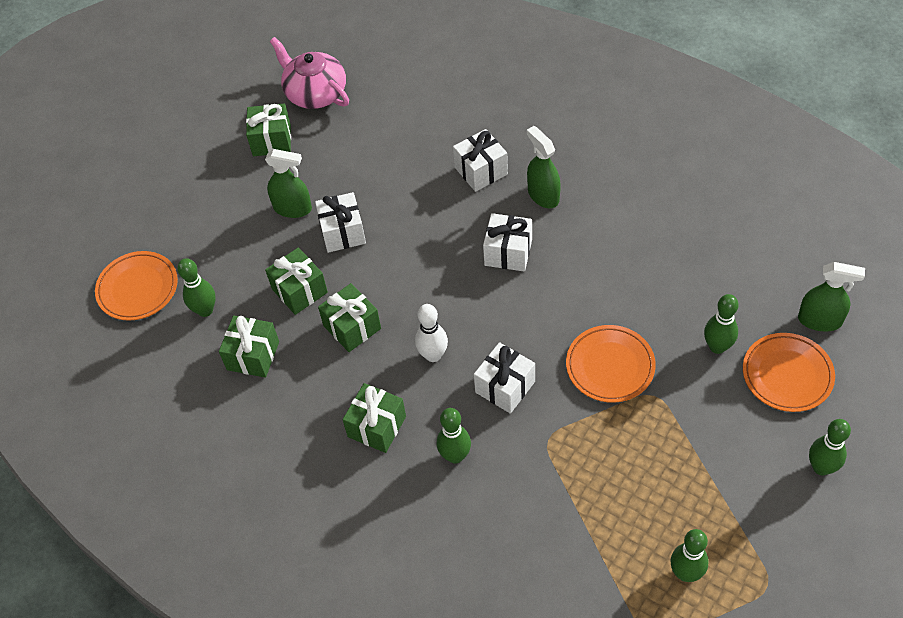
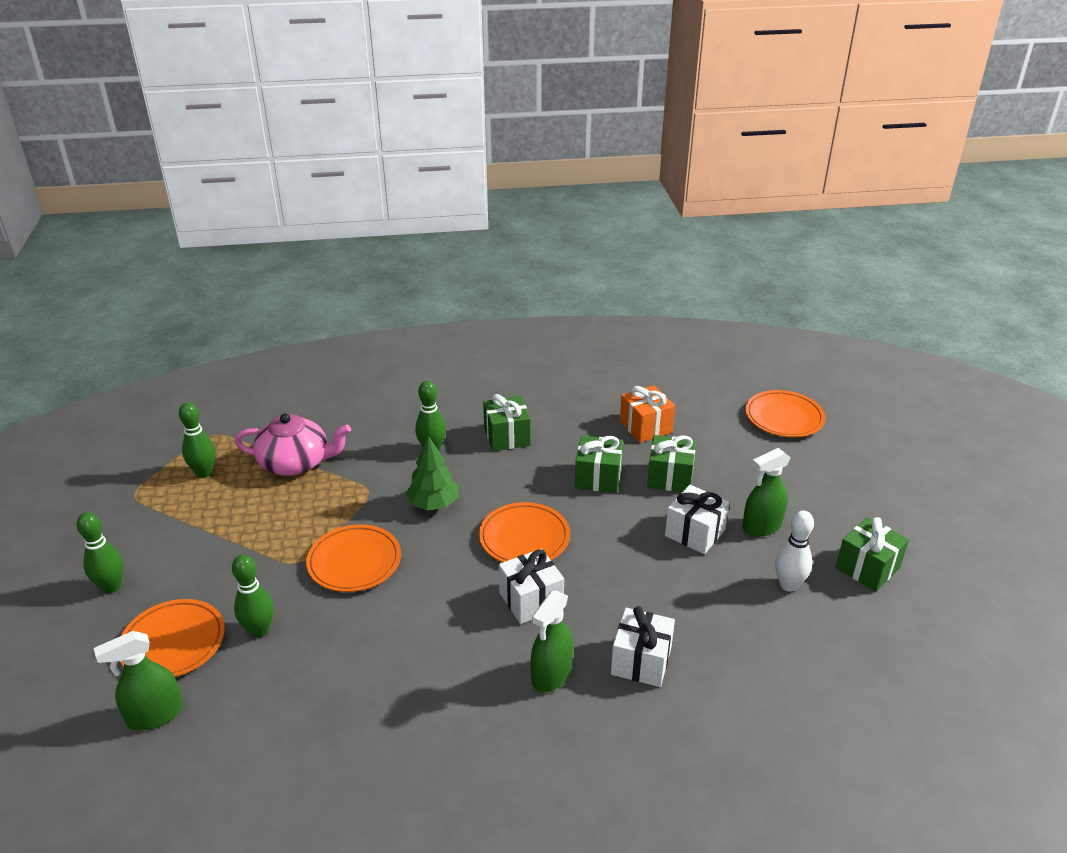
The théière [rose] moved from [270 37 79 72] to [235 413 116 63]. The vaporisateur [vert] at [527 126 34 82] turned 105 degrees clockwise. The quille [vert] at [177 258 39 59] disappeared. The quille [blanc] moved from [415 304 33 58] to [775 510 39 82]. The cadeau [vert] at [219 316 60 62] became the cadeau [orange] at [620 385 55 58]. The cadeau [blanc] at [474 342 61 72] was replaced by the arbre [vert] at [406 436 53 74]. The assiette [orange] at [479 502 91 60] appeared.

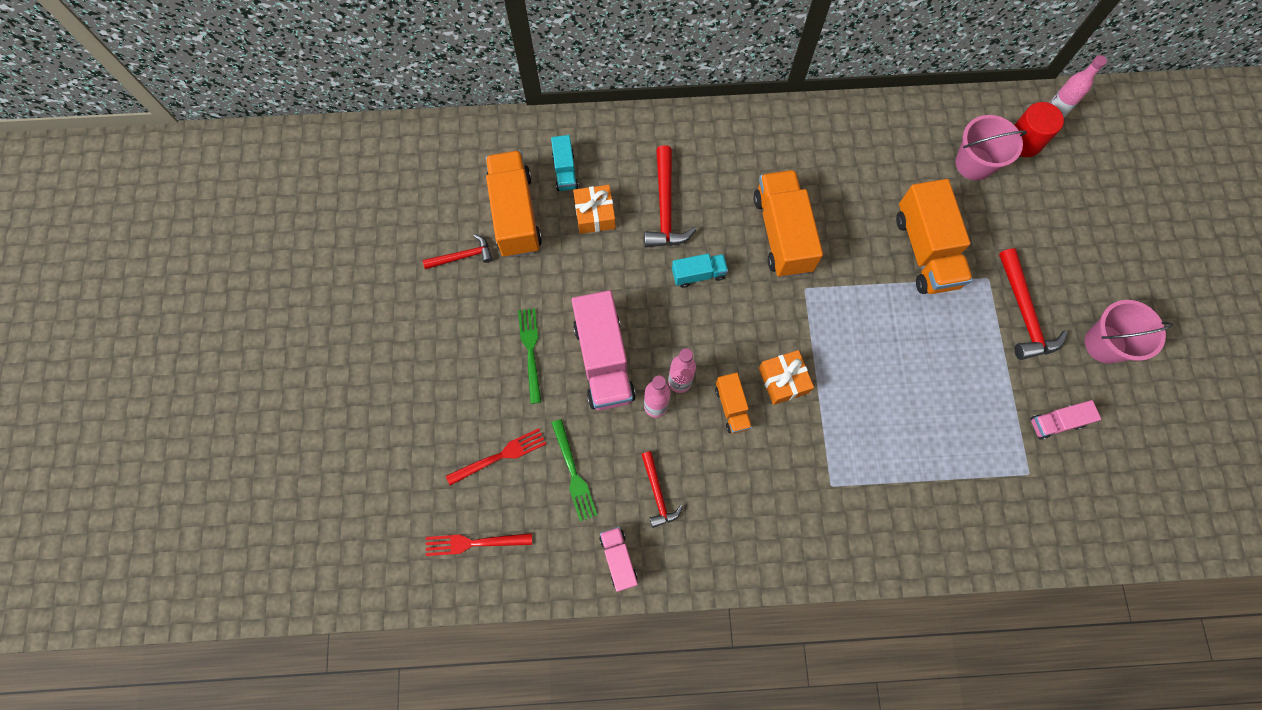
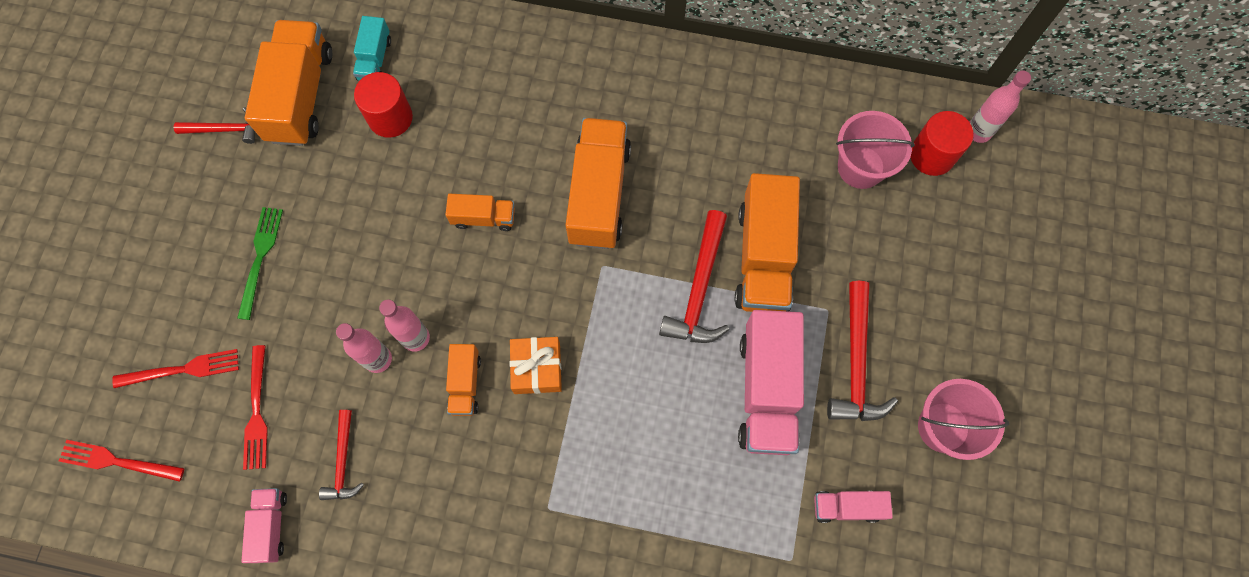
The marteau [rouge] moved from [644 145 52 102] to [659 210 70 133]. The cadeau [orange] at [573 185 43 49] was replaced by the cylindre [rouge] at [354 72 59 66]. The camion [turquoise] at [672 254 56 34] became the camion [orange] at [445 194 70 37]. The camion [rose] moved from [572 290 64 120] to [738 310 66 145]. The fourchette [vert] at [551 419 46 102] became the fourchette [rouge] at [243 345 25 125].

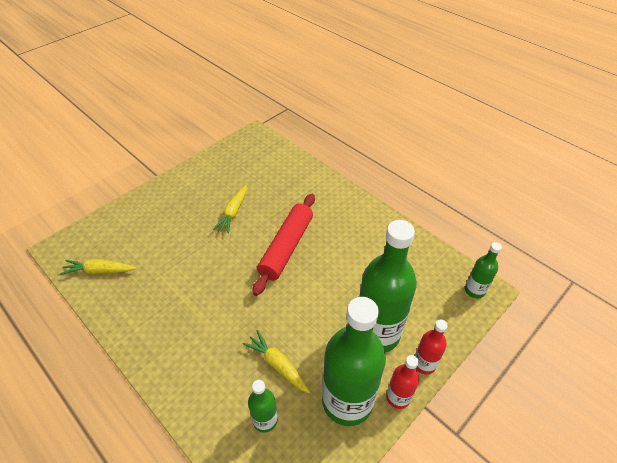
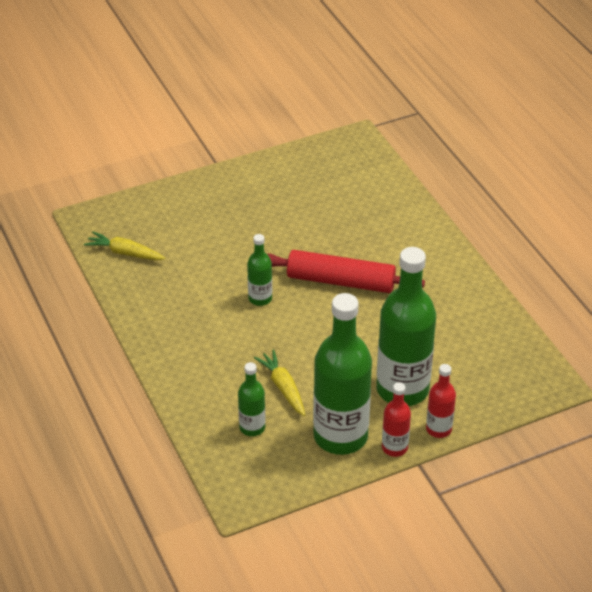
The carotte [jaune] at [213 185 34 48] disappeared. The rouleau à pâtisserie [rouge] at [253 194 62 102] turned 60 degrees clockwise. The bouteille [vert] moved from [465 242 37 57] to [247 234 25 72].

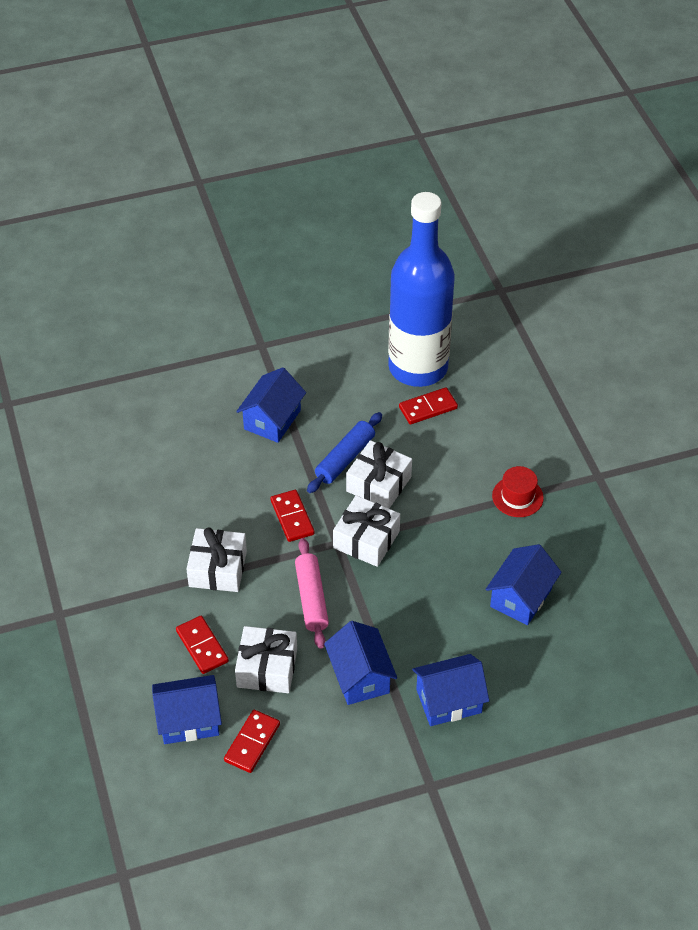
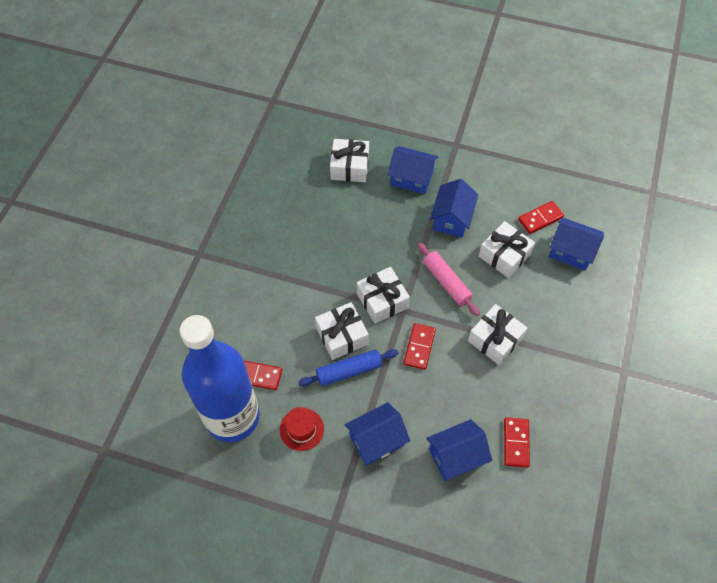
The chapeau [rouge] moved from [492 466 52 51] to [280 407 44 44]. The rouleau à pâtisserie [rose] at [295 538 34 111] turned 60 degrees counterclockwise. The maison [bleu] moved from [485 544 77 81] to [426 419 66 62]. The domino [rouge] moved from [176 616 53 58] to [504 417 26 51]. The cadeau [blanc] at [330 139 39 43] appeared.

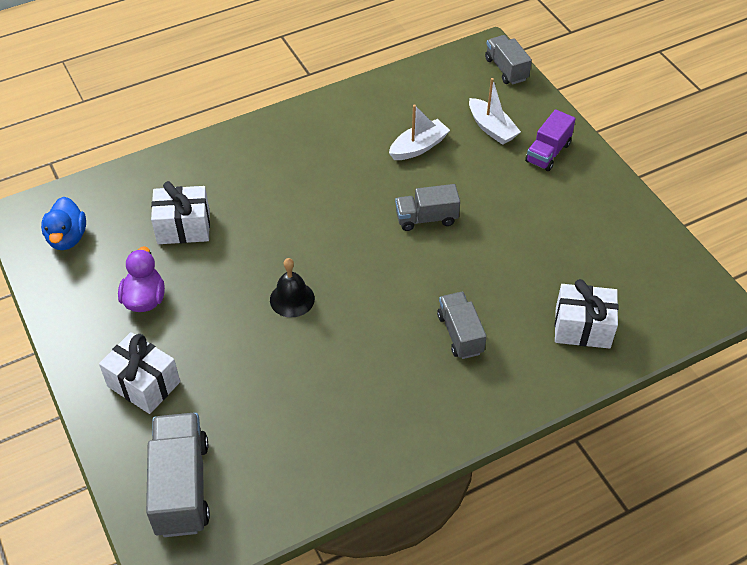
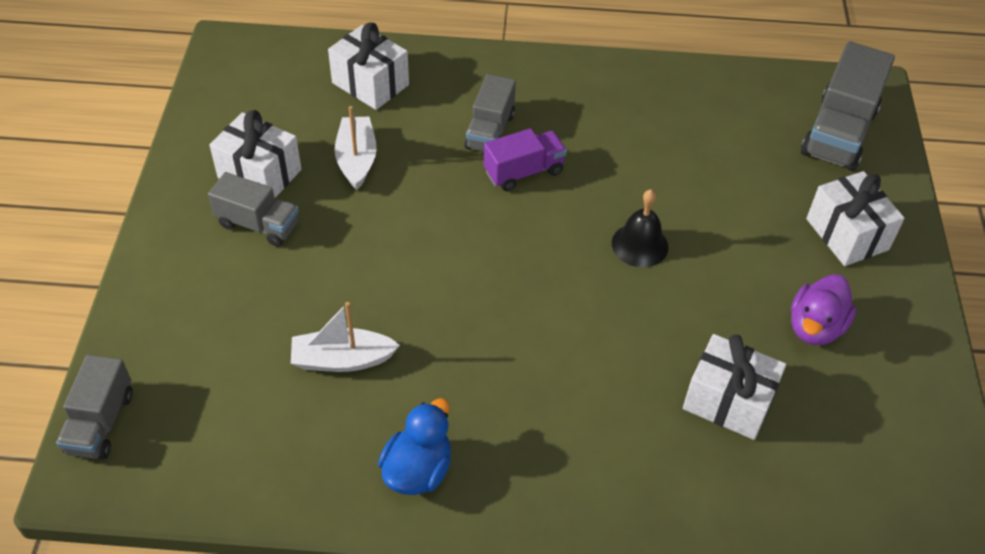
The bateau [blanc] moved from [469 78 52 67] to [334 106 43 84]. The camion [violet] moved from [525 109 51 62] to [483 128 84 63]. The camion [gris] moved from [395 184 65 47] to [208 172 91 75]. The canard [bleu] moved from [41 197 45 53] to [378 398 73 97]. The cadeau [blanc] at [209 110 92 88] appeared.

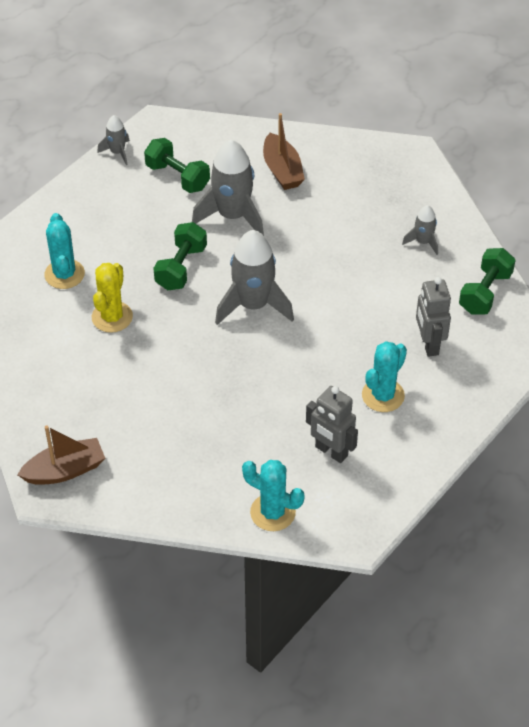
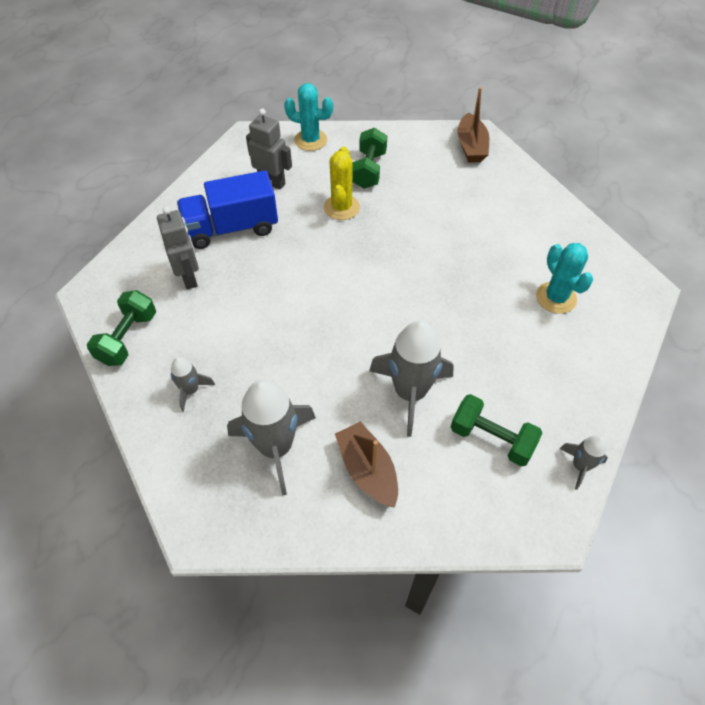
The haltère [vert] moved from [153 222 54 68] to [352 128 35 61]. The fusée [gris] moved from [215 230 79 95] to [227 380 89 116]. The cactus [jaune] moved from [92 263 41 70] to [324 146 36 74]. The cactus [turquoise] at [362 341 45 71] was replaced by the camion [bleu] at [177 170 101 79]. The bateau [marron] at [17 425 88 60] turned 60 degrees counterclockwise.

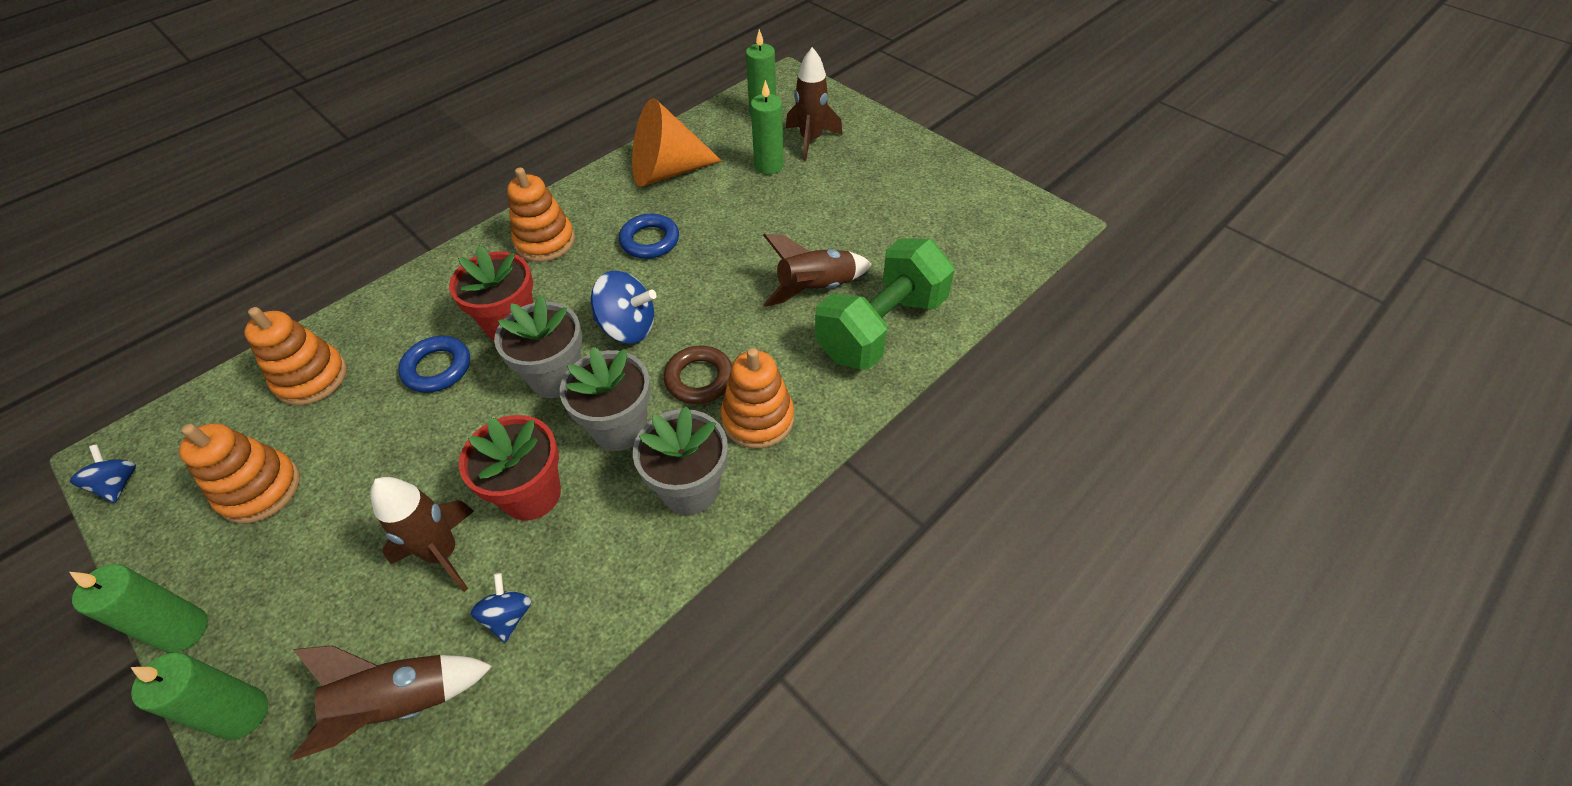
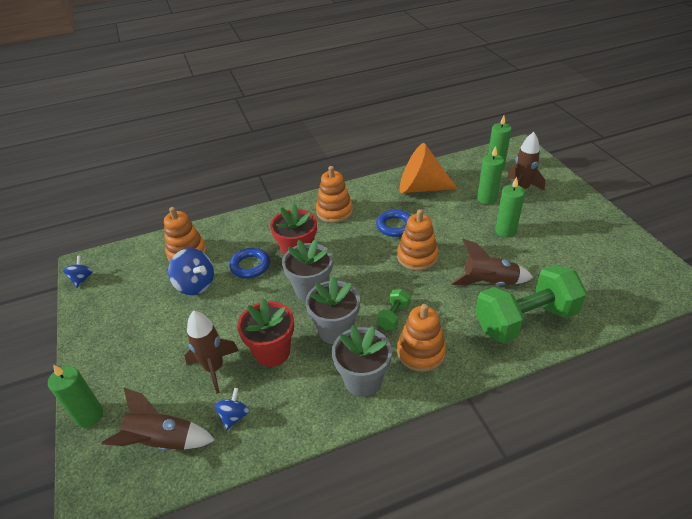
The toupie [bleu] moved from [591 271 66 73] to [168 248 46 47]. The anneau [marron] at [664 346 68 58] was replaced by the haltère [vert] at [377 289 34 41]. The jouet à empiler [orange] moved from [179 423 121 101] to [397 209 41 62]. The bougie [vert] moved from [70 564 138 89] to [495 177 30 61].

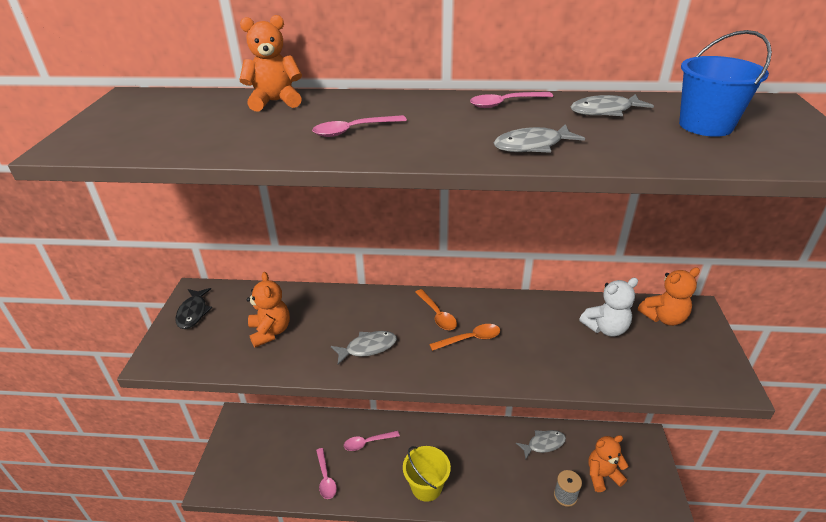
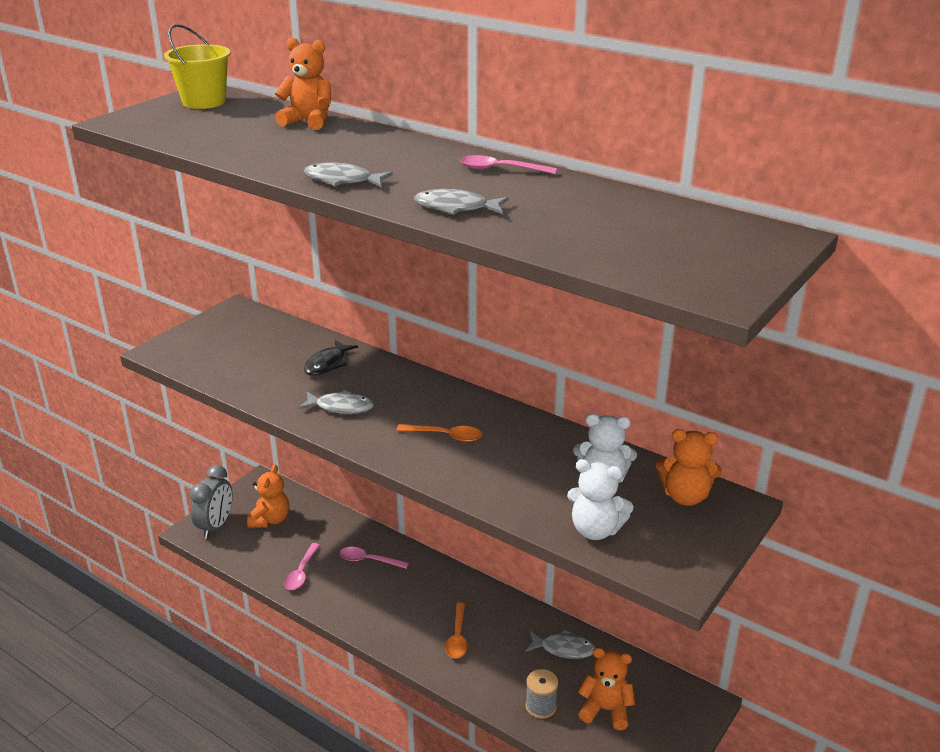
The seau [bleu] at [679 30 93 107] disappeared. The poisson [gris] moved from [571 94 83 22] to [304 162 89 25]. The cuillère [rose] at [312 115 95 22] disappeared. The ours en peluche [orange] moved from [247 272 43 75] to [247 464 42 64]. The poisson [noir] moved from [176 288 36 41] to [304 340 54 36]. The cuillère [orange] moved from [415 289 42 41] to [445 603 22 55]. The seau [jaune] moved from [403 446 48 56] to [164 24 67 85]. The ours en peluche [blanc] at [567 459 67 81] appeared. The réveil [gris] at [190 465 43 73] appeared.

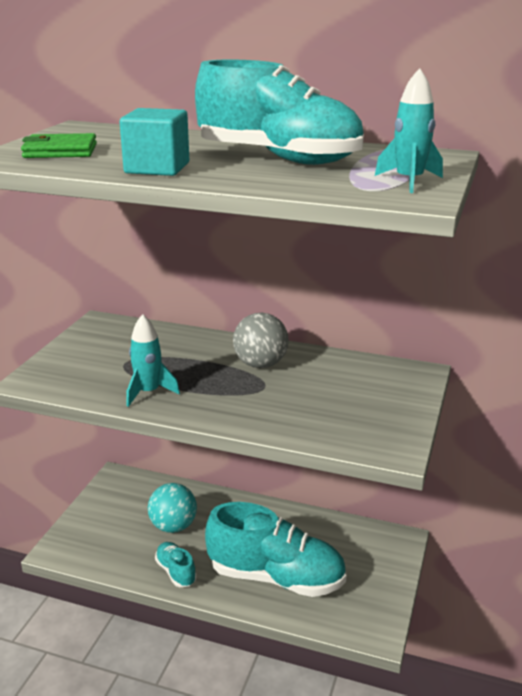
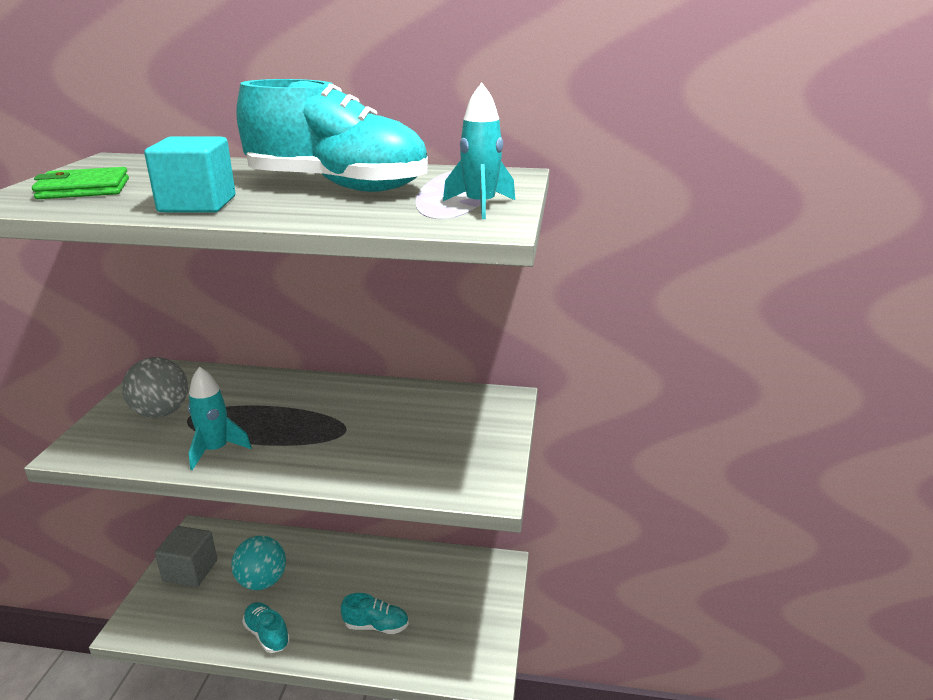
The balle [gris] moved from [233 313 56 55] to [122 357 66 61]. The chaussure [turquoise] at [205 502 142 95] changed to 0.45 times the size. The cube [gris] at [155 526 62 61] appeared.

